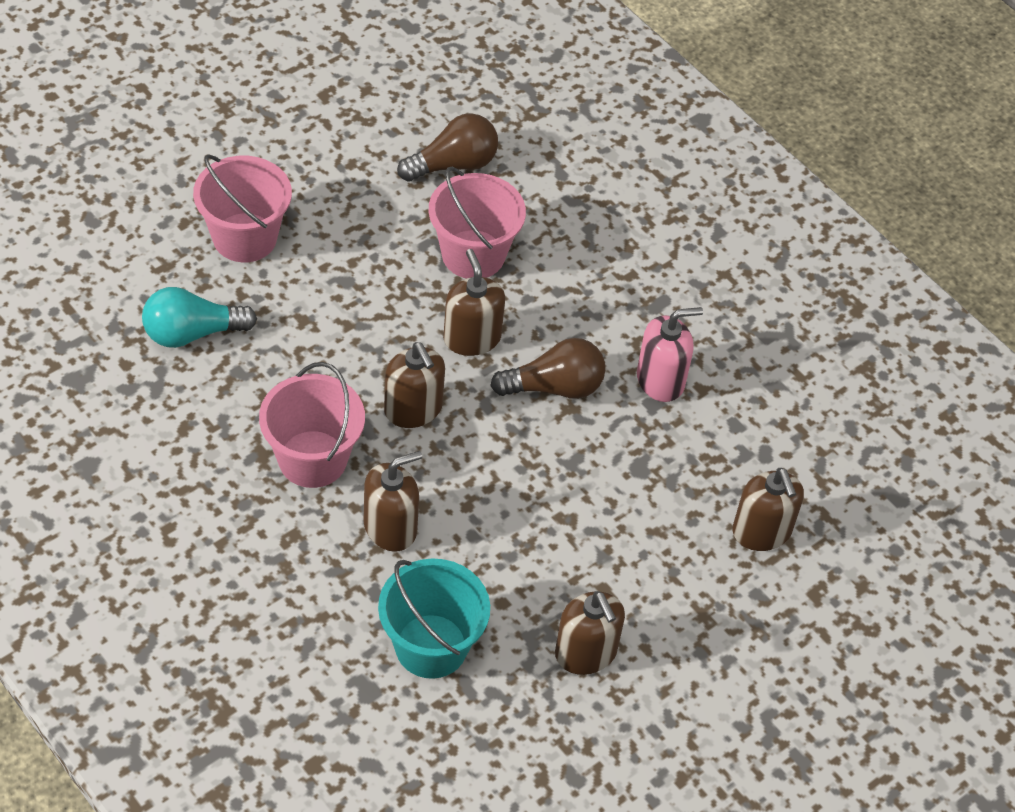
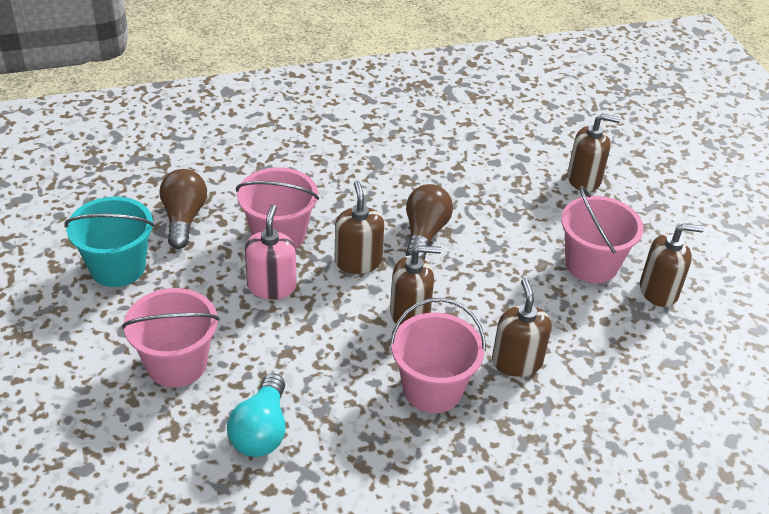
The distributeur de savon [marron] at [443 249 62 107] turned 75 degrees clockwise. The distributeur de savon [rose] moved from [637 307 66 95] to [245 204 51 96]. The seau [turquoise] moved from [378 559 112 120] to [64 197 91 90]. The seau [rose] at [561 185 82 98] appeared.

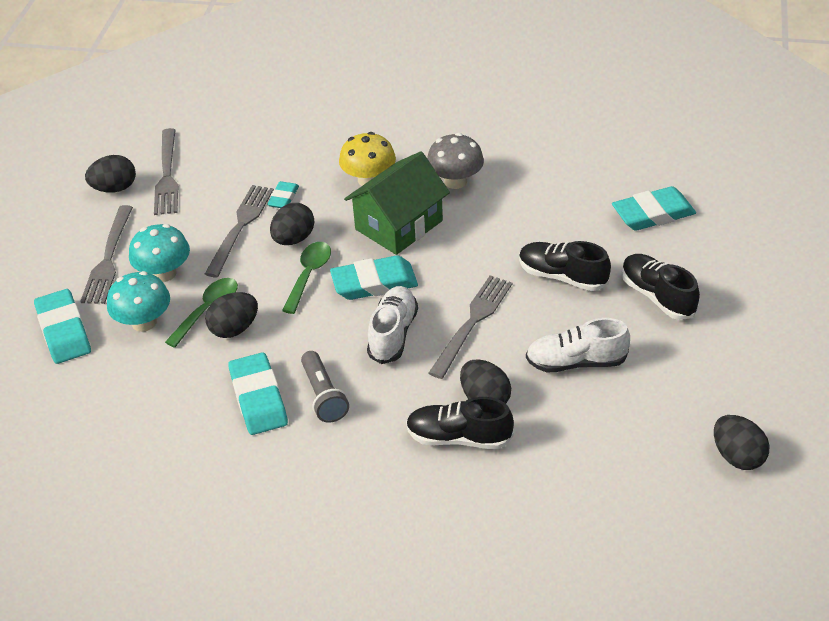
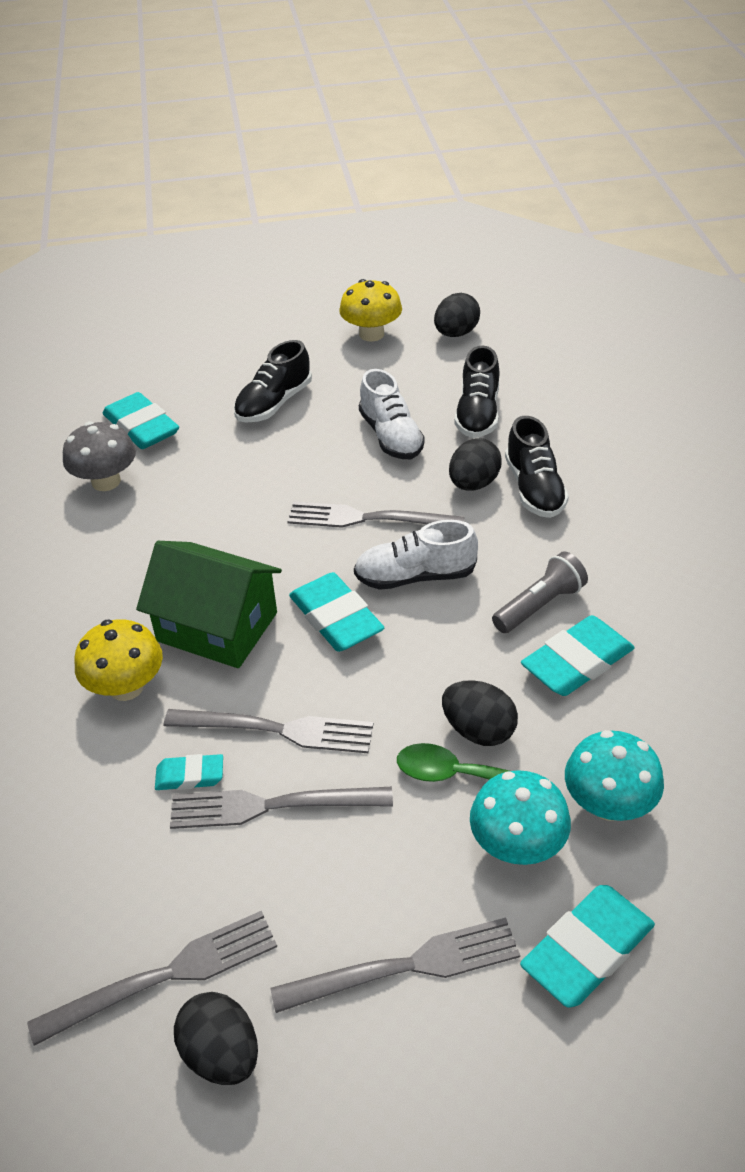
The champignon [gris] moved from [427 133 57 56] to [63 421 73 70]. The œuf [noir] at [270 203 44 42] was replaced by the fourchette [gris] at [164 709 209 44]. The champignon [turquoise] moved from [129 224 61 58] to [565 730 99 91]. The chaussure [noir] moved from [519 241 92 50] to [454 346 45 92]. The cuillère [vert] at [282 242 49 72] disappeared. The champignon [jaune] at [339 279 63 63] appeared.

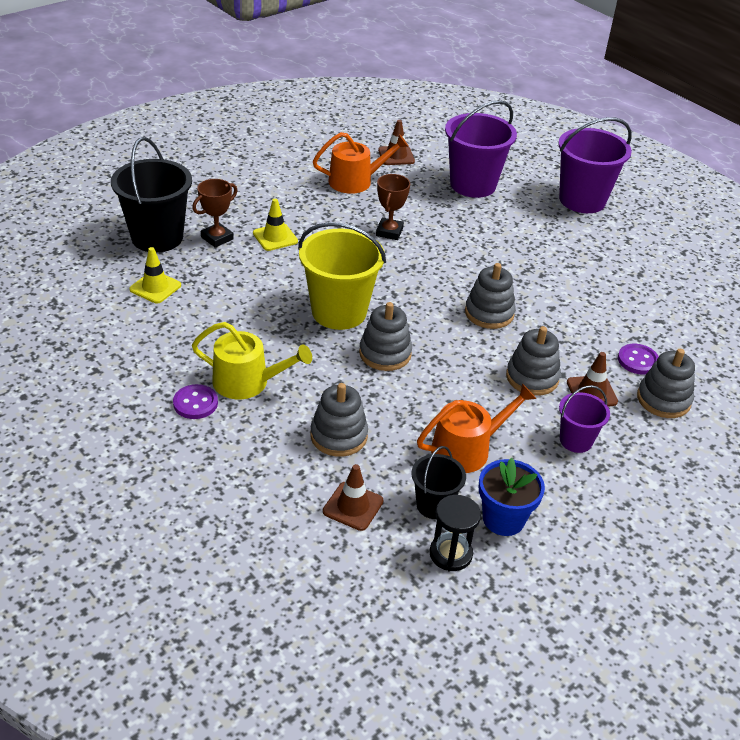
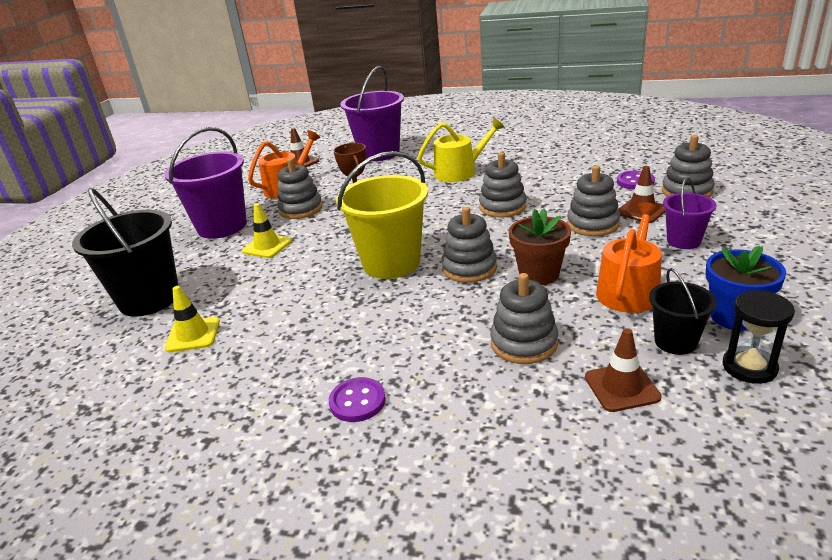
The seau [violet] moved from [558 117 74 96] to [164 127 83 112]. The trophée [marron] at [192 179 46 69] disappeared. The arrosoir [jaune] moved from [192 322 120 78] to [418 118 87 64]. The jouet à empiler [gris] at [277 158 46 61] appeared. The pot de fleurs [marron] at [509 209 62 76] appeared.

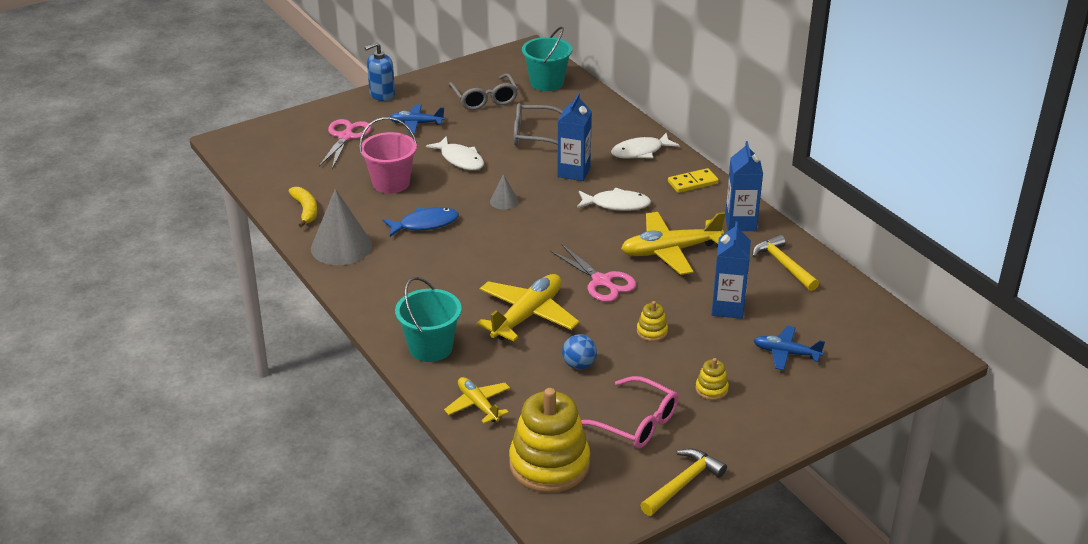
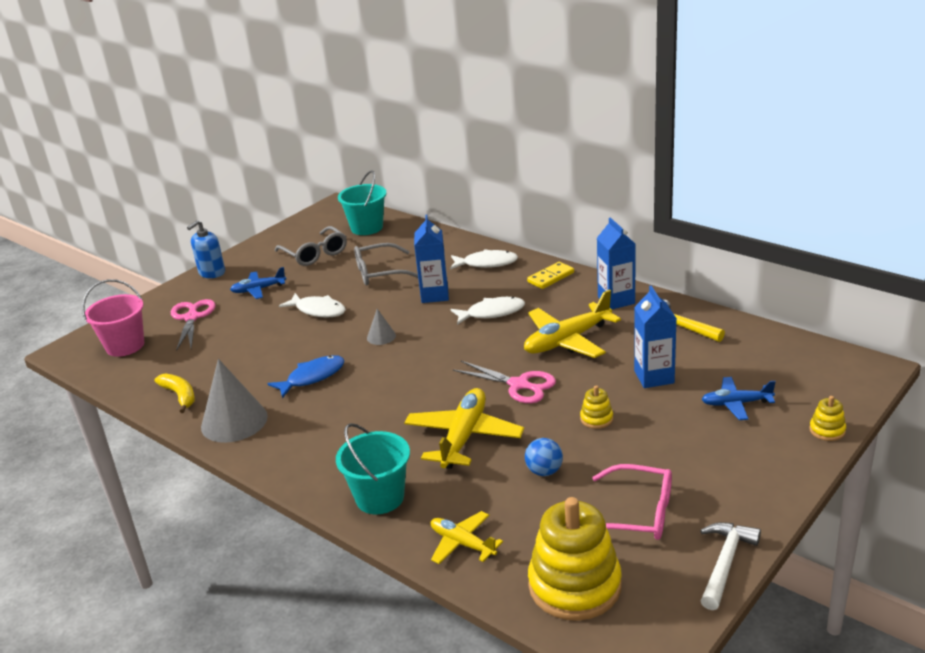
The seau [rose] moved from [359 117 58 77] to [82 279 62 78]. The poisson [blanc] at [611 133 68 26] turned 135 degrees counterclockwise. The jouet à empiler [jaune] moved from [695 358 34 42] to [809 396 37 45]. The marteau [jaune] at [640 449 87 67] became the marteau [blanc] at [700 522 61 88].

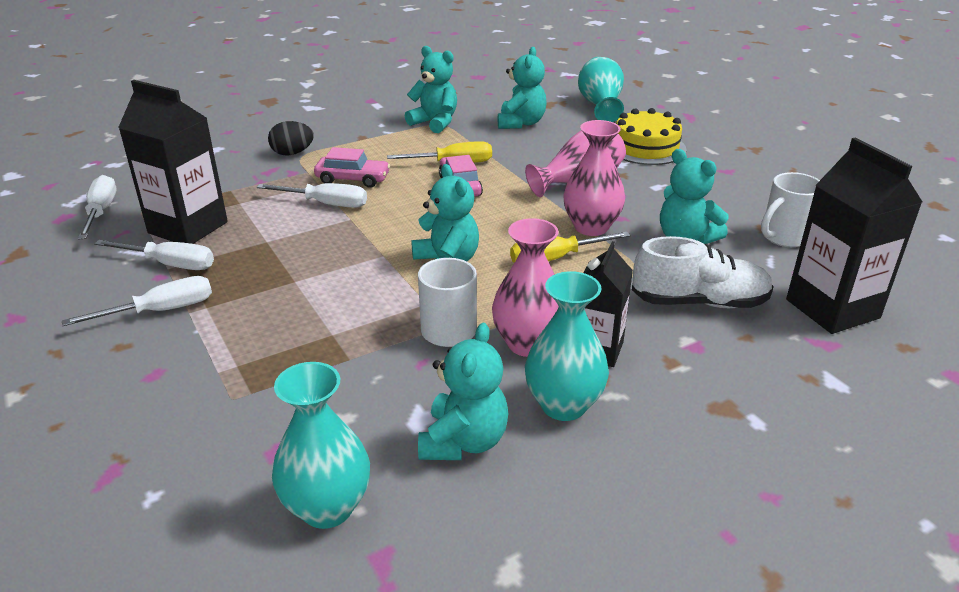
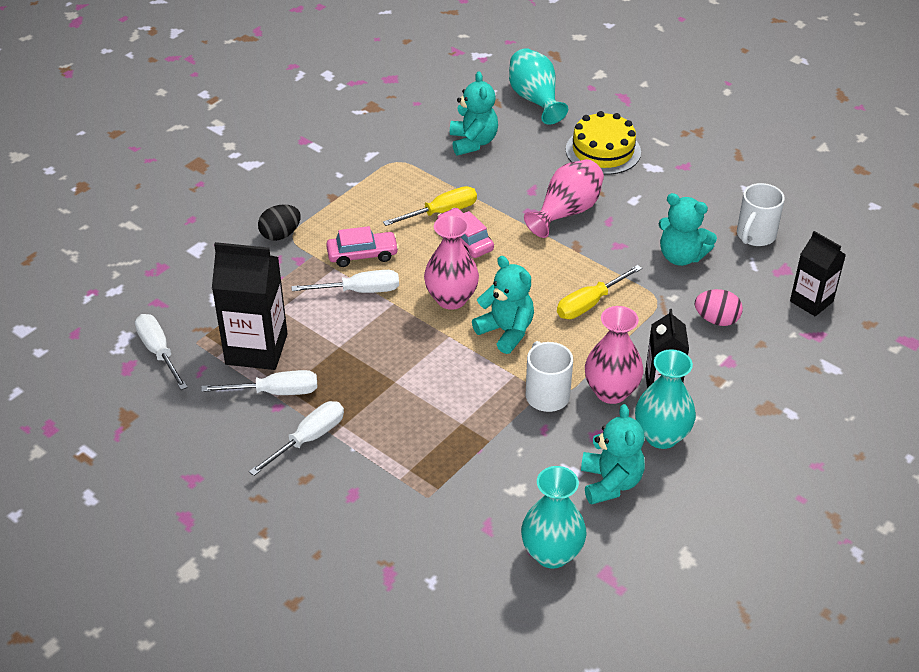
The ours en peluche [turquoise] at [405 46 52 87] disappeared. The vase [rose] moved from [563 120 62 116] to [424 215 55 95]. The brique de lait [noir] at [786 138 136 196] changed to 0.63 times the size. The chaussure [blanc] at [632 236 142 72] was replaced by the œuf [rose] at [695 289 48 37].

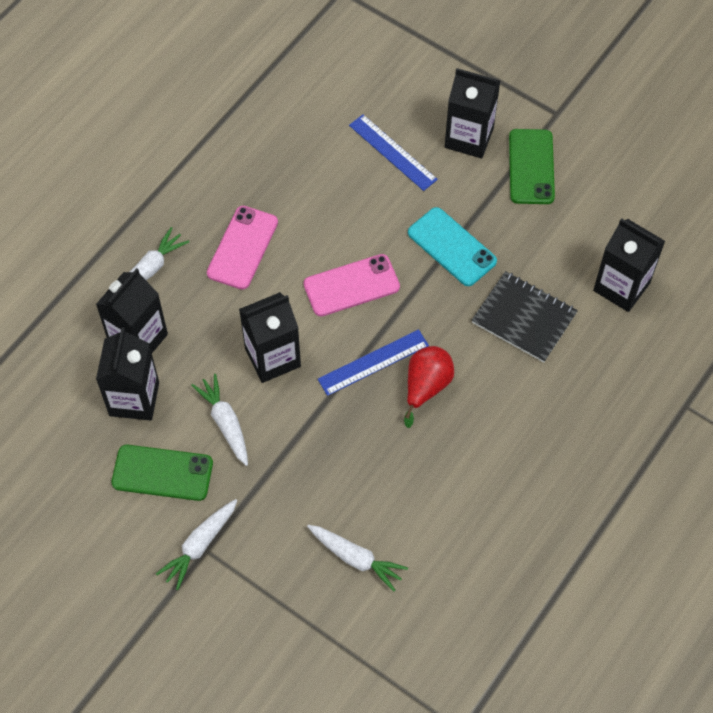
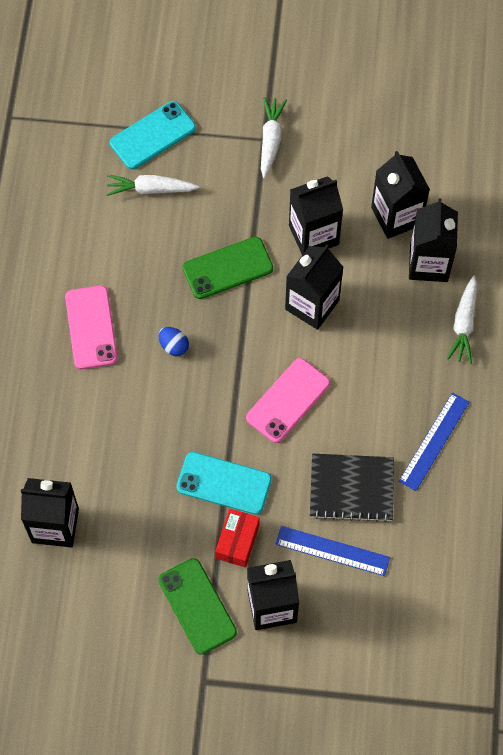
The téléphone [rose] moved from [207 206 71 84] to [65 285 53 84]. The carnet [noir] moved from [472 271 106 91] to [310 454 84 68]. The règle [bleu] moved from [318 329 111 67] to [399 392 71 99]. The poire [rouge] at [404 346 50 82] was replaced by the œuf [bleu] at [158 327 31 29]. The carotte [blanc] at [191 374 57 92] was replaced by the brique de lait [noir] at [289 176 54 79]. The téléphone [vert] moved from [112 445 101 56] to [183 237 90 62]. The téléphone [turquoise] at [110 101 86 68] appeared. The boîte [rouge] at [215 509 45 59] appeared.

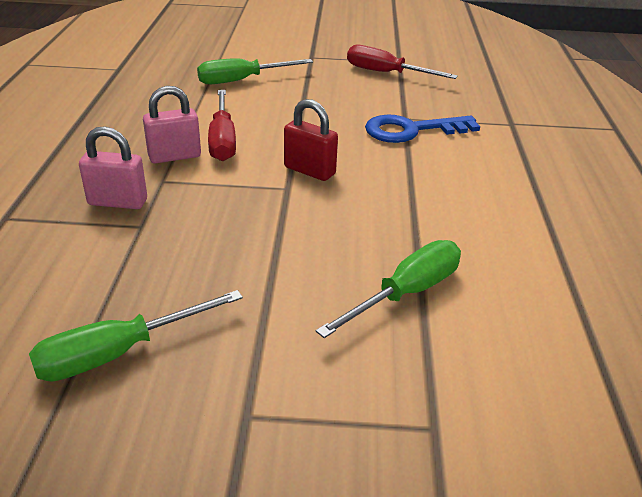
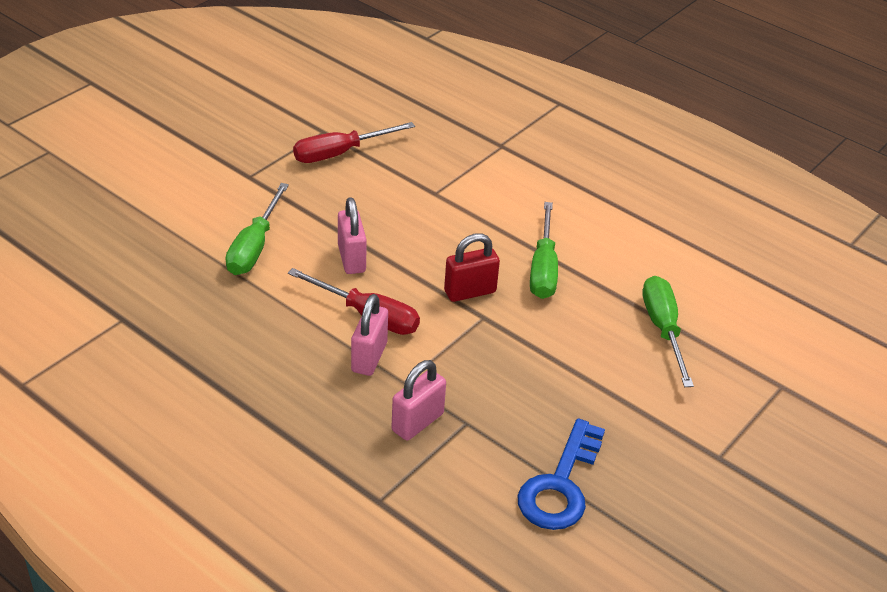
The clé [bleu] moved from [365 114 115 29] to [517 418 88 112]. The tournevis [vert] moved from [29 290 214 92] to [530 202 28 97]. The cadenas [rose] at [338 197 29 77] appeared.

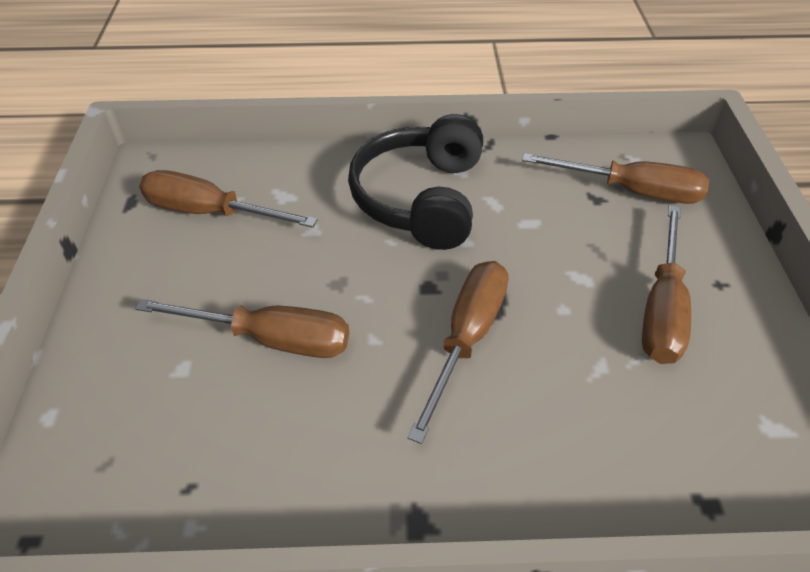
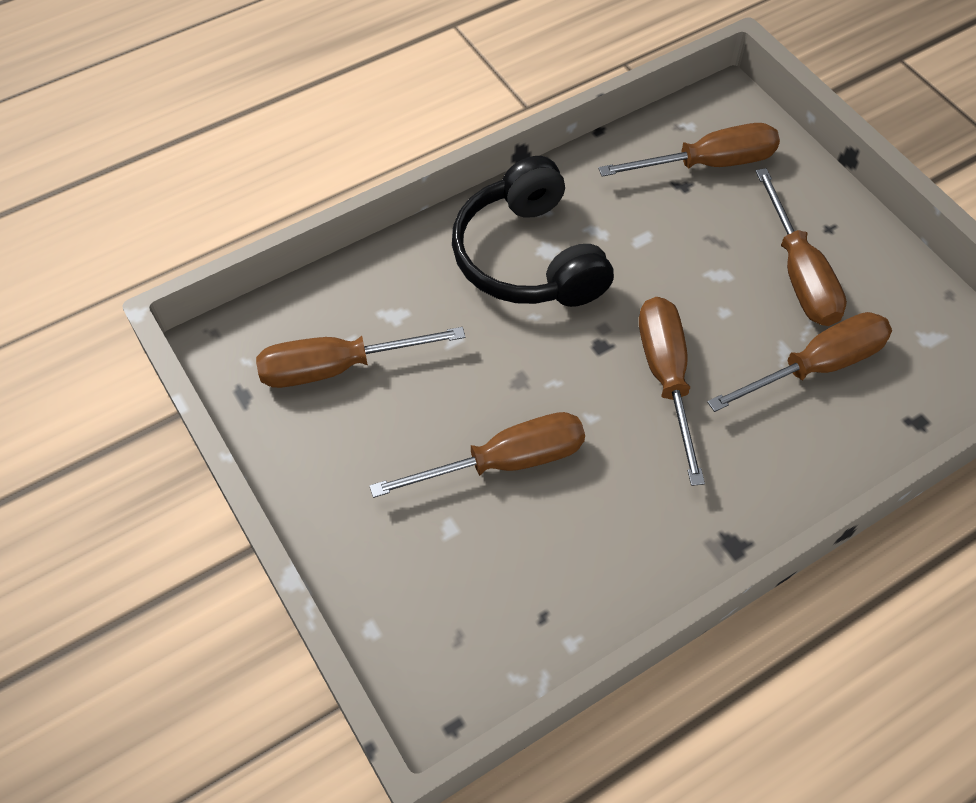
The tournevis [marron] at [707 312 185 100] appeared.

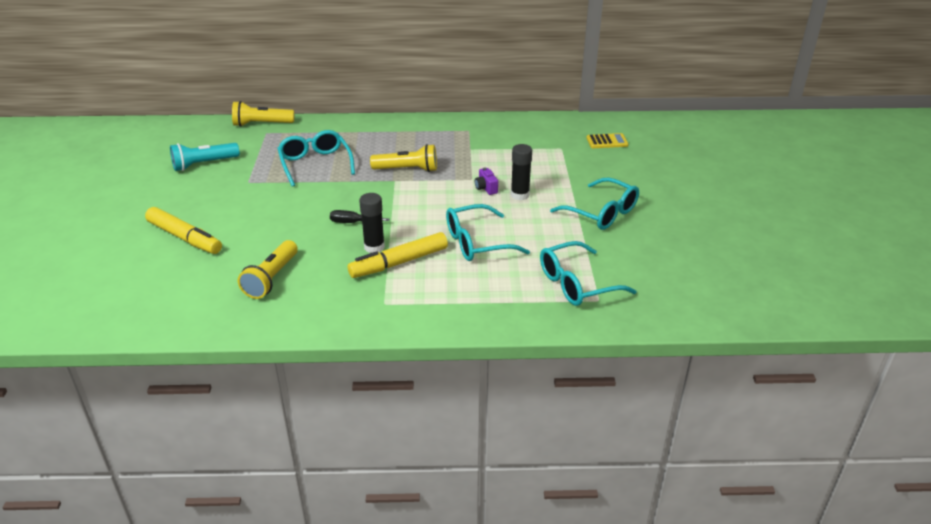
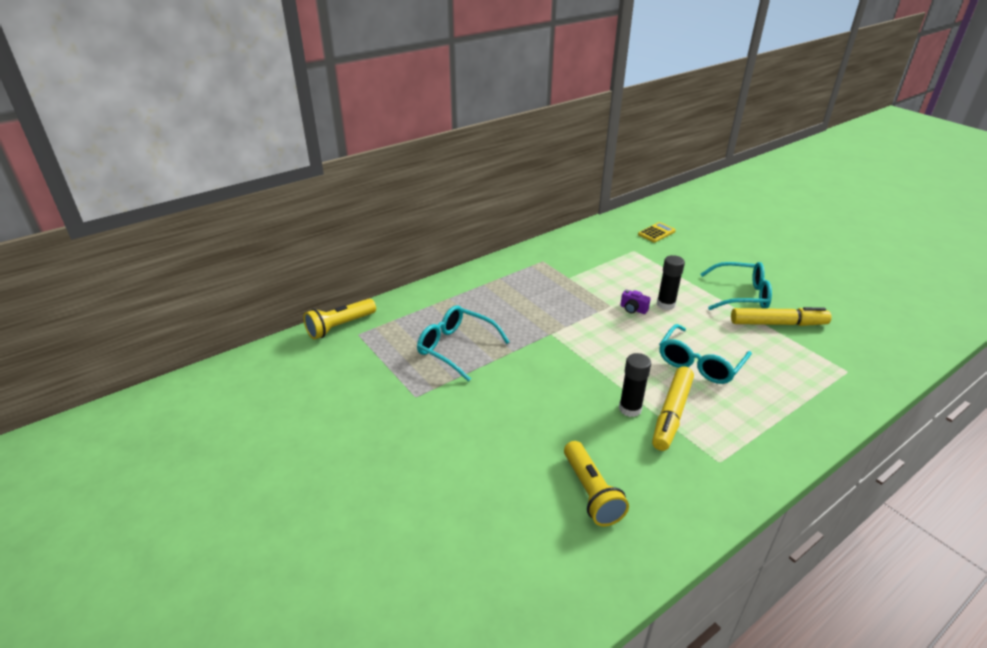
The lampe de poche [turquoise] at [170 143 70 28] disappeared. The lampe de poche [jaune] at [370 144 67 28] disappeared. The feutre [jaune] moved from [145 207 77 47] to [731 307 101 19]. The tournevis [noir] at [330 210 60 13] disappeared. The lunettes [turquoise] at [540 241 97 65] disappeared.

